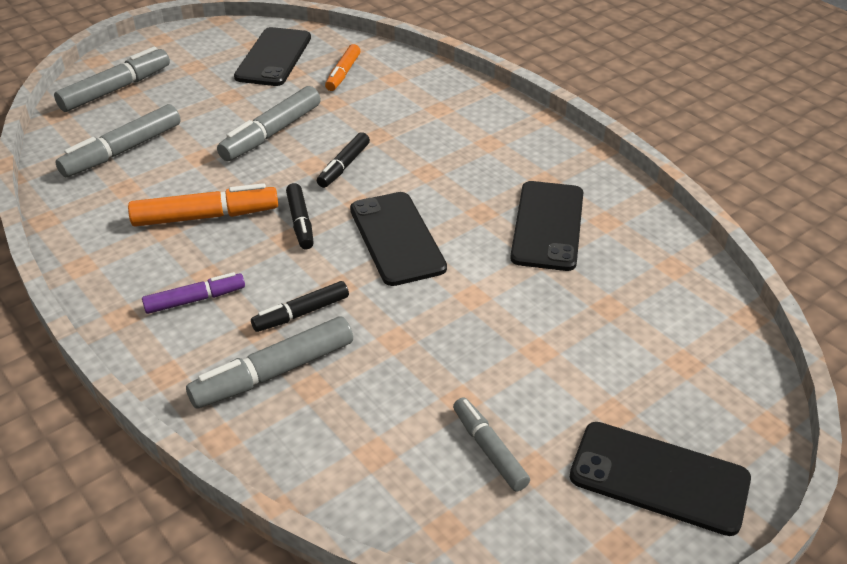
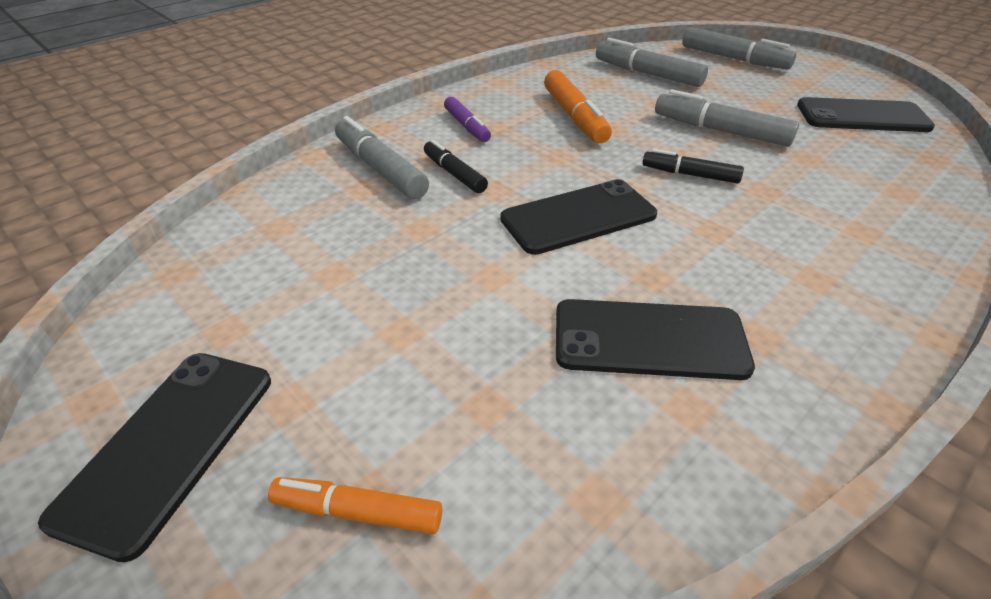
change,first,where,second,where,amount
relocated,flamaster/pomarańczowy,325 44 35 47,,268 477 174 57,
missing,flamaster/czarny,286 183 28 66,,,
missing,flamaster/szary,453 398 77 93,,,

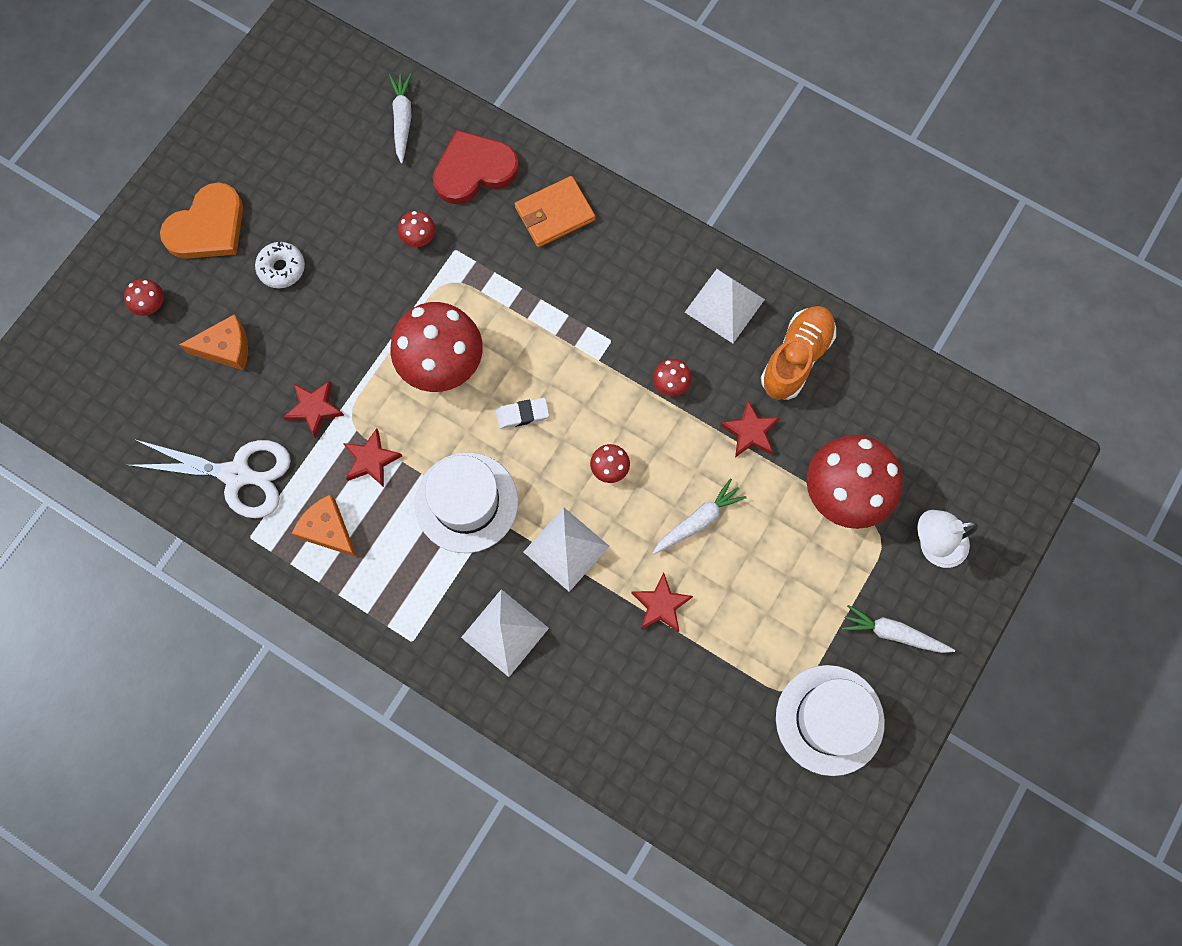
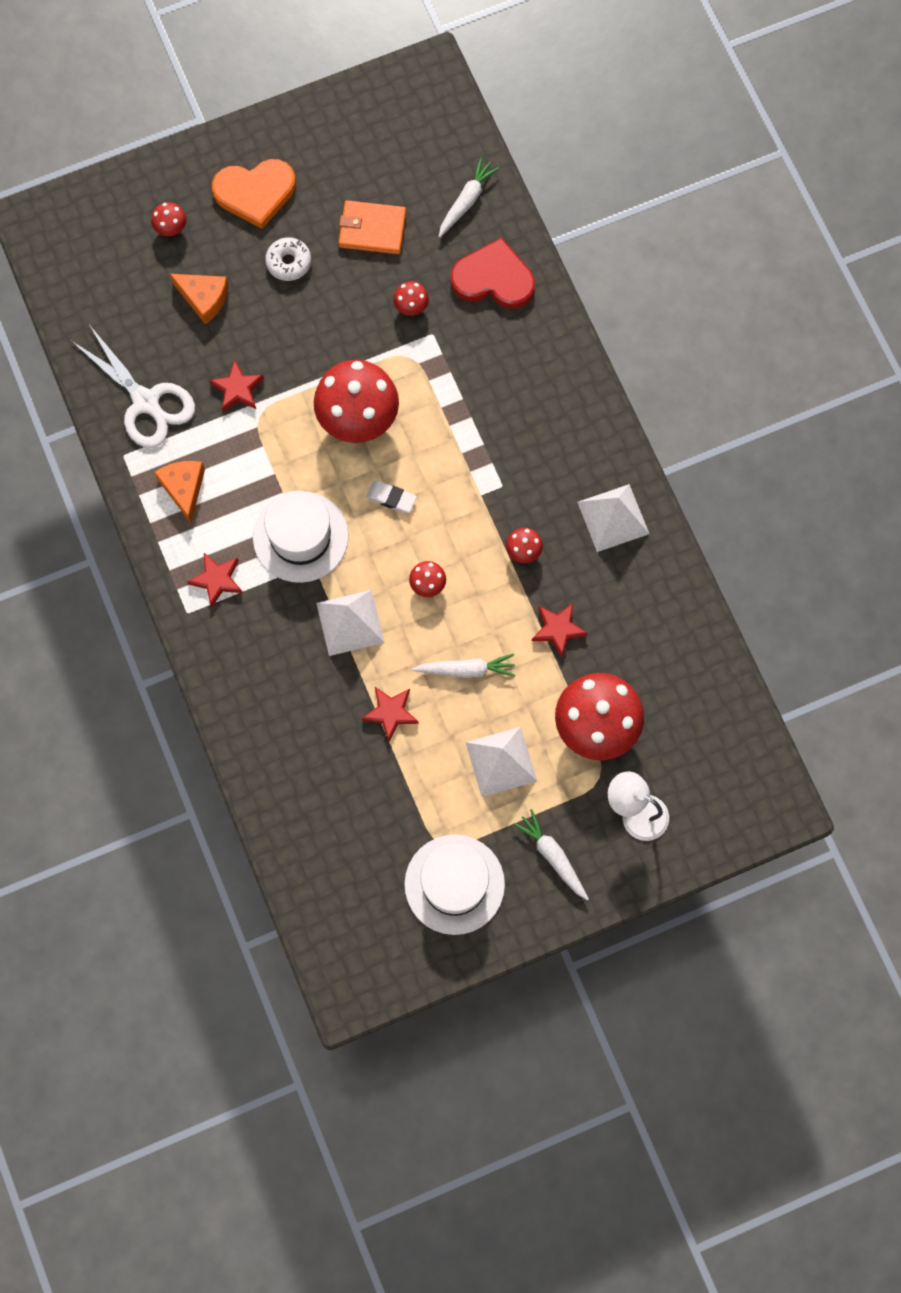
change,first,where,second,where,amount
relocated,portfel/pomarańczowy,515 176 80 71,,338 200 68 54,
missing,but/pomarańczowy,761 306 75 94,,,
relocated,gwiazda/czerwony,343 428 59 59,,187 553 56 55,
relocated,piramida/biały,461 589 88 88,,465 727 72 70,

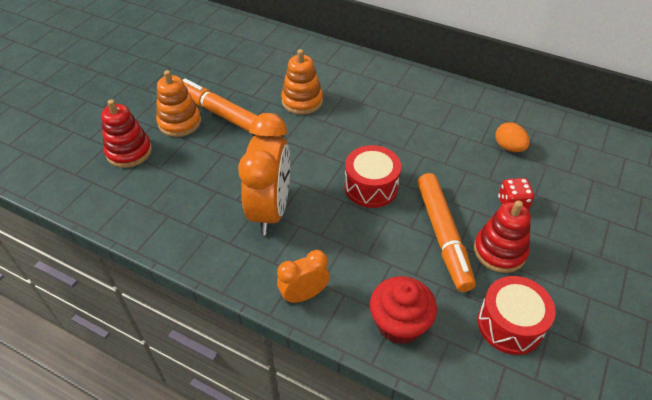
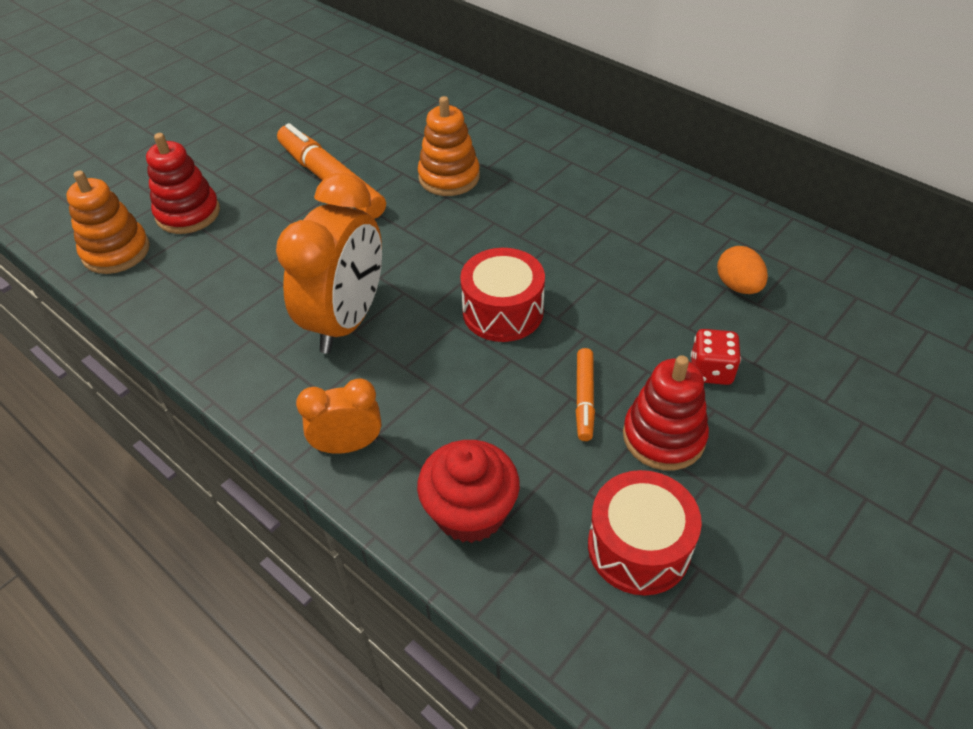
change,first,where,second,where,amount
relocated,zabawka nakładanka/pomarańczowy,156 70 45 67,,66 170 84 104,
size,flamaster/pomarańczowy,418 173 58 119,,576 348 19 93,x0.51

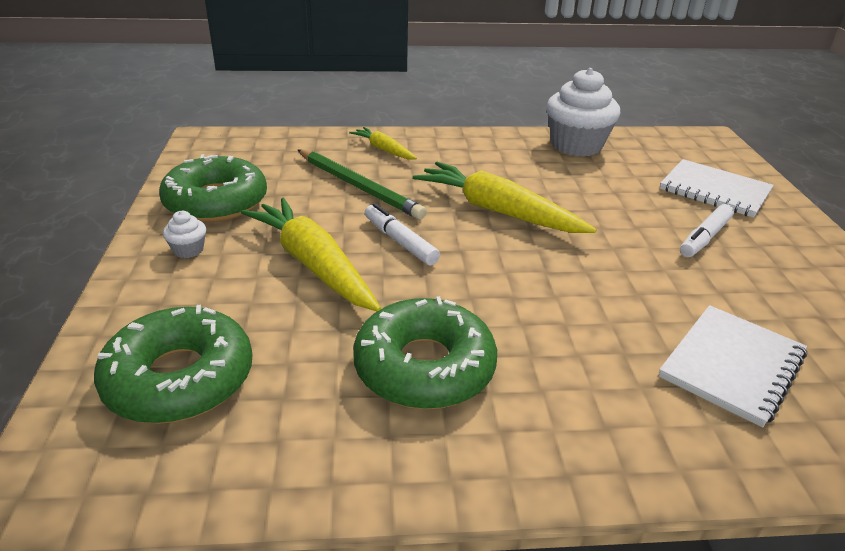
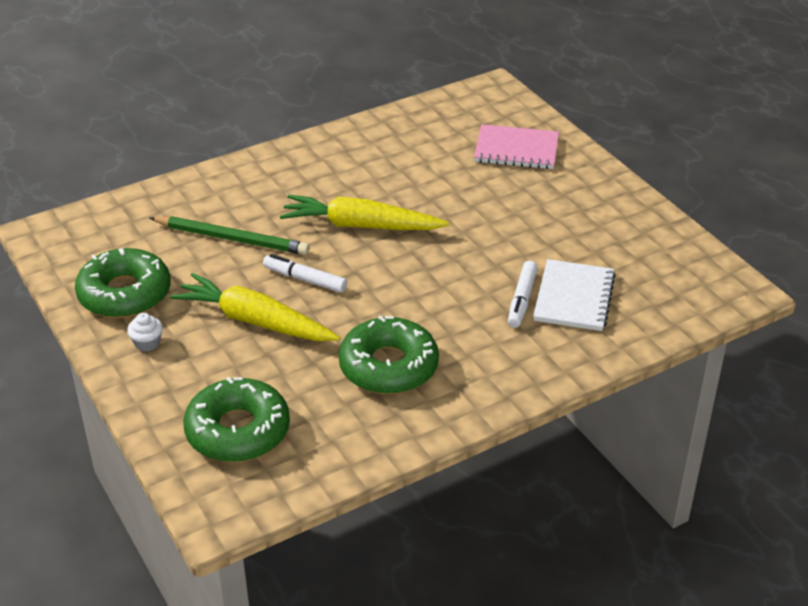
change,first,where,second,where,amount
missing,muffinka/biały,547 68 73 89,,,
missing,marchewka/żółty,349 127 68 32,,,
colour,zeszyt/biały,660 159 114 59,zeszyt/różowy,474 124 85 45,
relocated,flamaster/biały,680 204 54 53,,508 261 30 67,

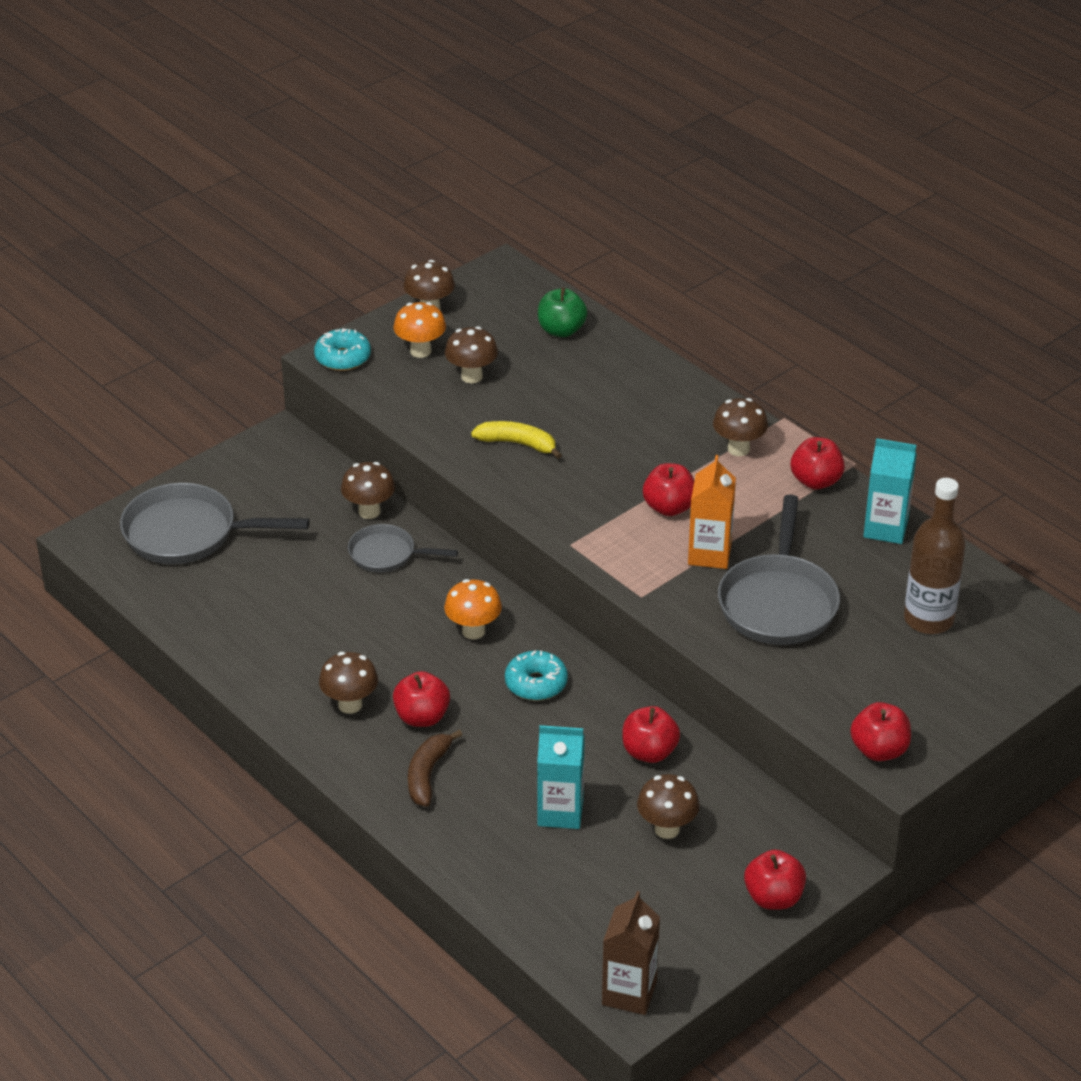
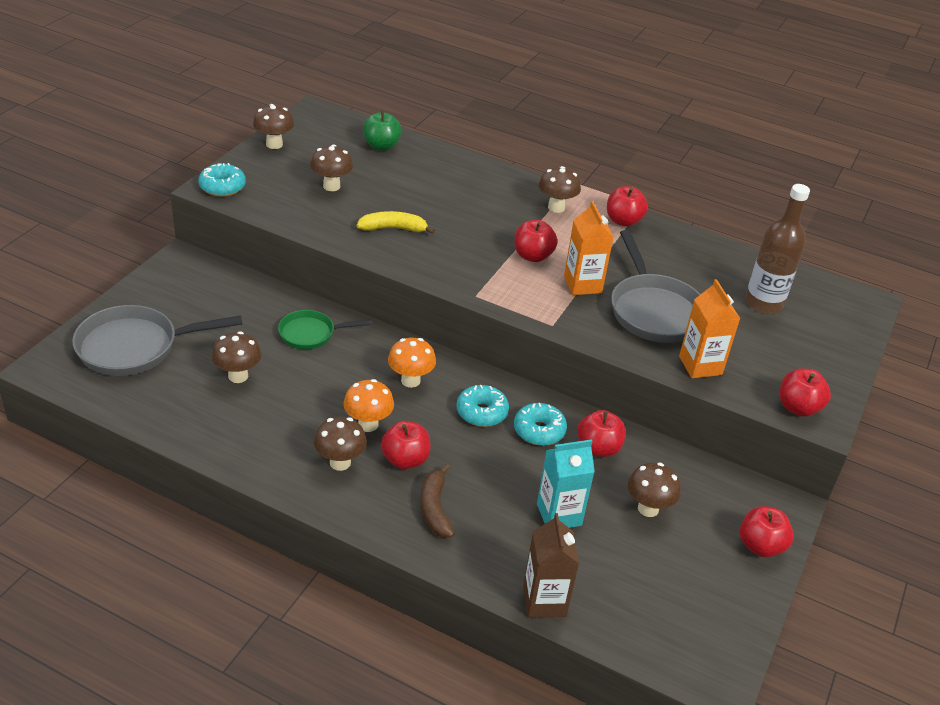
change,first,where,second,where,amount
relocated,grzyb/pomarańczowy,394 302 52 56,,343 379 51 53,
missing,karton mleka/turkusowy,863 438 54 106,,,
relocated,grzyb/brązowy,341 462 54 57,,212 331 50 52,
colour,patelnia/szary,348 524 110 48,patelnia/zielony,278 310 94 39,
relocated,karton mleka/brązowy,602 891 58 124,,523 513 56 105,
appeared,,,karton mleka/pomarańczowy,679 279 61 99,
appeared,,,donut/turkusowy,514 403 53 43,

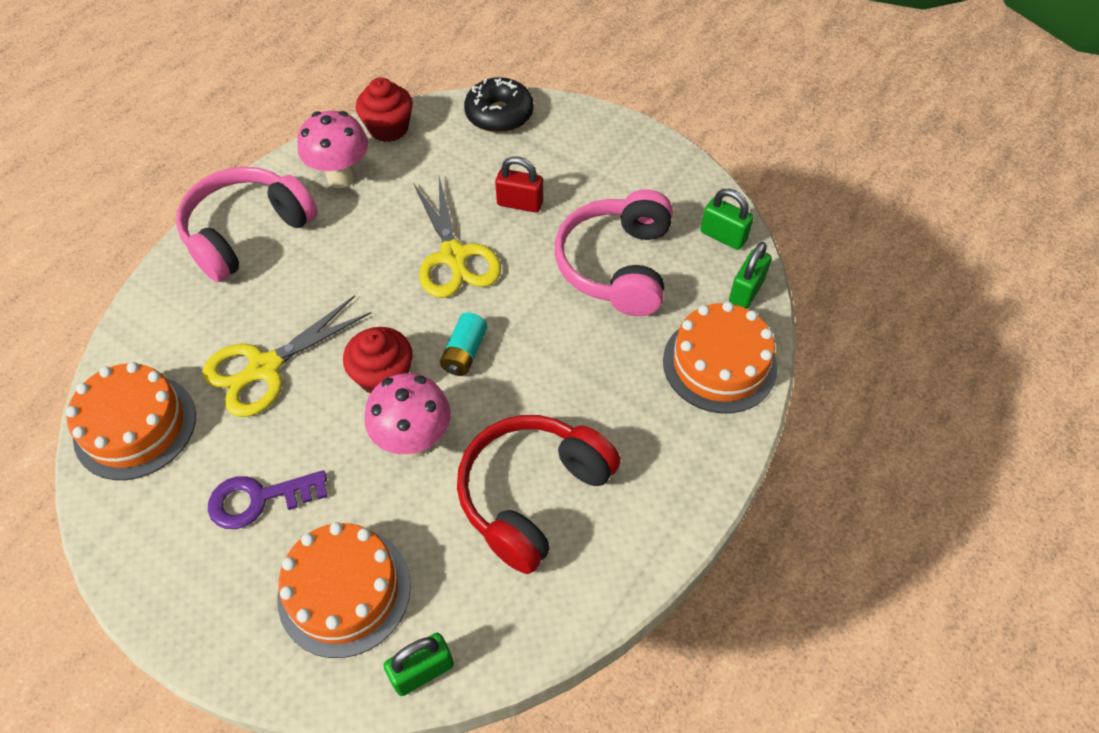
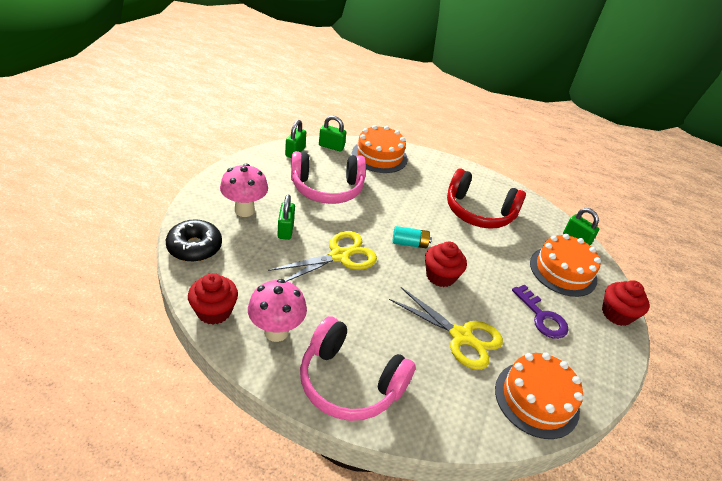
change,first,where,second,where,amount
colour,kłódka/czerwony,495 156 48 57,kłódka/zielony,277 194 18 46,
relocated,grzyb/różowy,364 373 87 85,,220 164 48 53,
appeared,,,muffinka/czerwony,602 280 48 46,

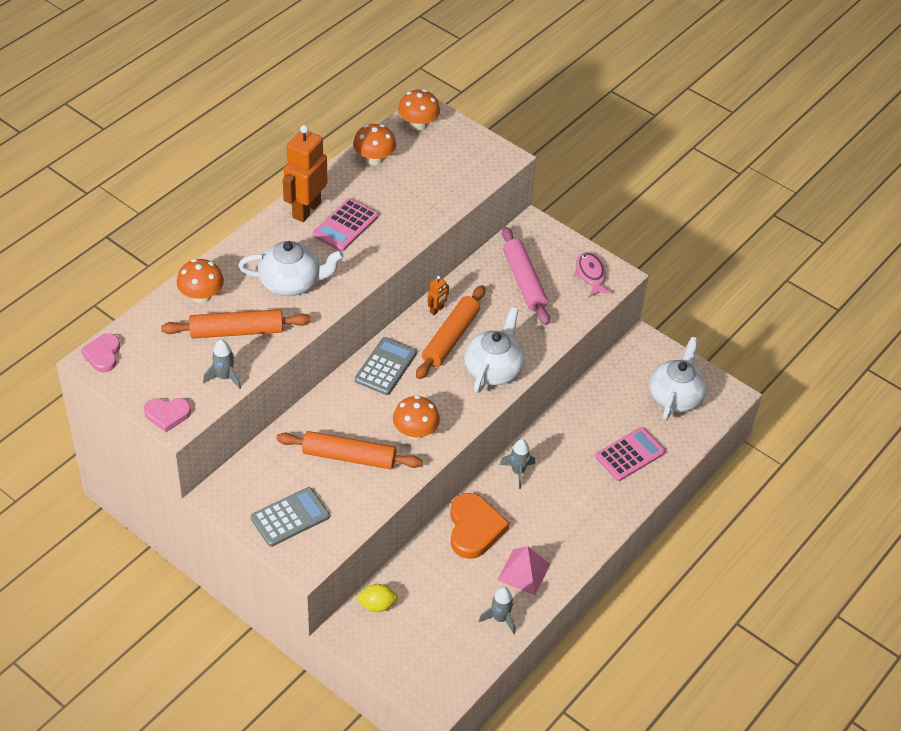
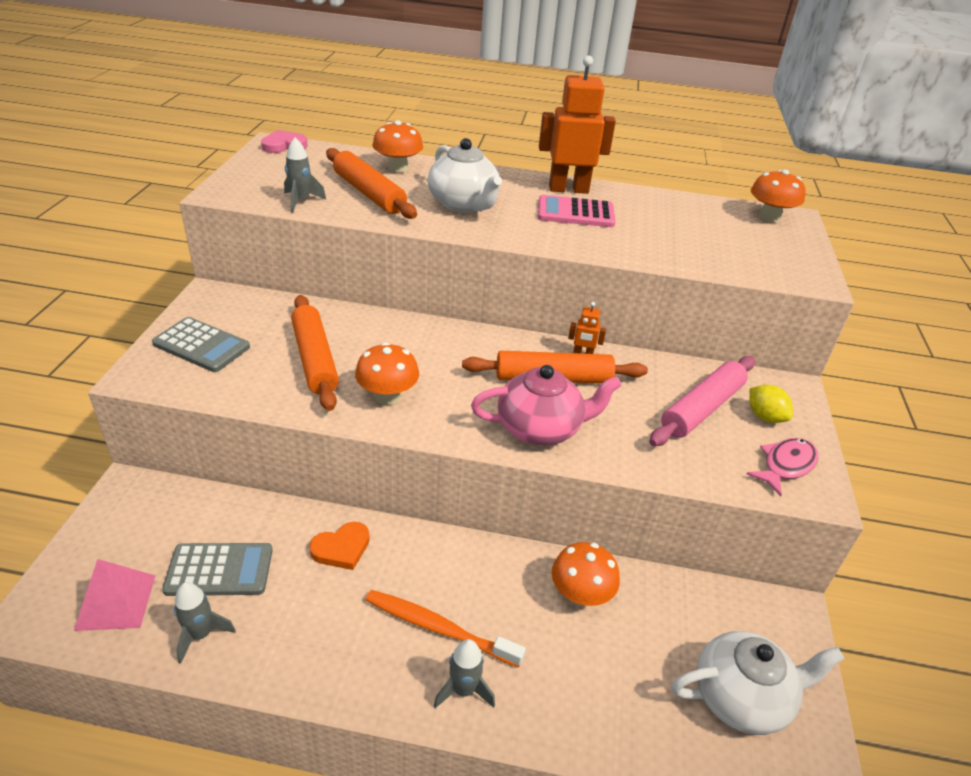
change,first,where,second,where,amount
relocated,grzyb/pomarańczowy,353 124 43 41,,552 542 68 65,
colour,imbryk/biały,464 307 61 86,imbryk/różowy,471 365 151 81,
relocated,kalkulator/szary,355 337 62 58,,162 543 111 53,
missing,serce/różowy,144 398 47 34,,,
missing,kalkulator/różowy,595 427 70 54,,,
relocated,rakieta/szary,500 439 35 50,,434 639 61 69,
size,serce/pomarańczowy,450 493 59 66,,309 522 61 48,x0.60
relocated,piramida/różowy,498 546 52 49,,74 559 82 72,
relocated,cytryna/żółty,356 584 42 28,,749 385 44 38,
appeared,,,szczoteczka do zębów/pomarańczowy,365 590 161 77,

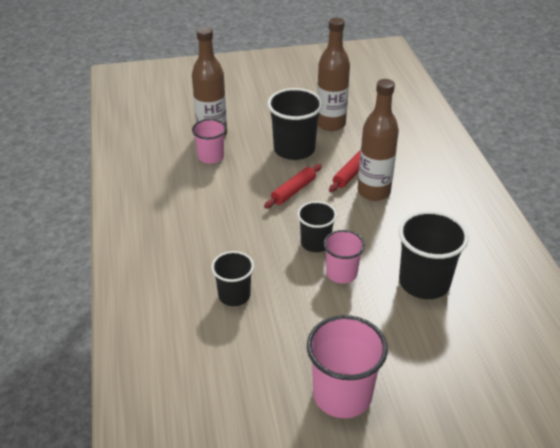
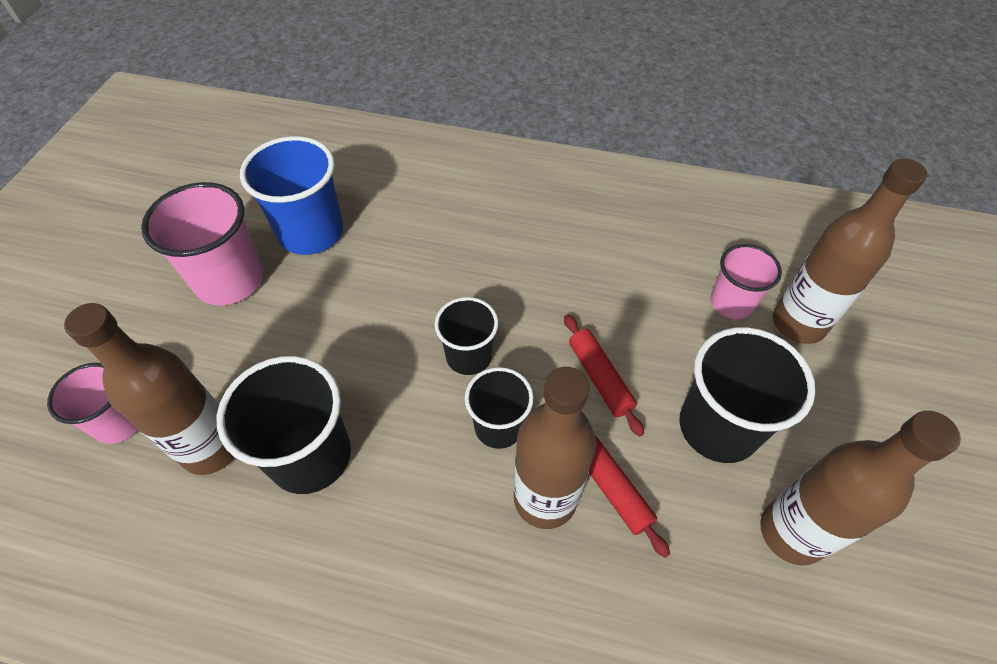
change,first,where,second,where,amount
relocated,szklanka/różowy,323 230 42 54,,47 363 91 81,
relocated,szklanka/czarny,211 251 43 55,,465 367 69 82,
appeared,,,szklanka/niebieski,240 136 103 119,
appeared,,,butelka/brązowy,64 303 170 172,

